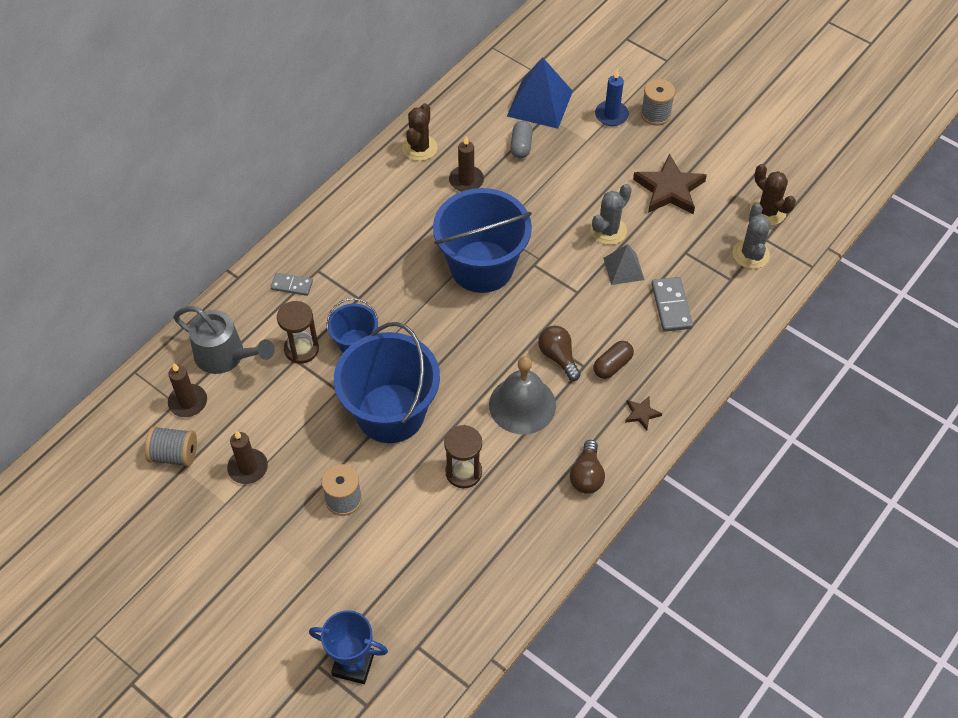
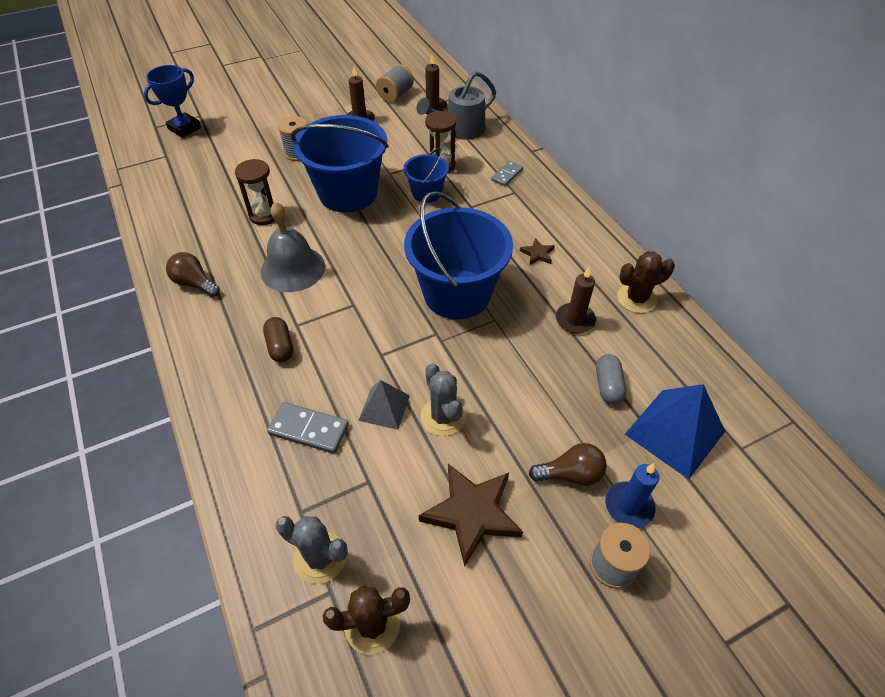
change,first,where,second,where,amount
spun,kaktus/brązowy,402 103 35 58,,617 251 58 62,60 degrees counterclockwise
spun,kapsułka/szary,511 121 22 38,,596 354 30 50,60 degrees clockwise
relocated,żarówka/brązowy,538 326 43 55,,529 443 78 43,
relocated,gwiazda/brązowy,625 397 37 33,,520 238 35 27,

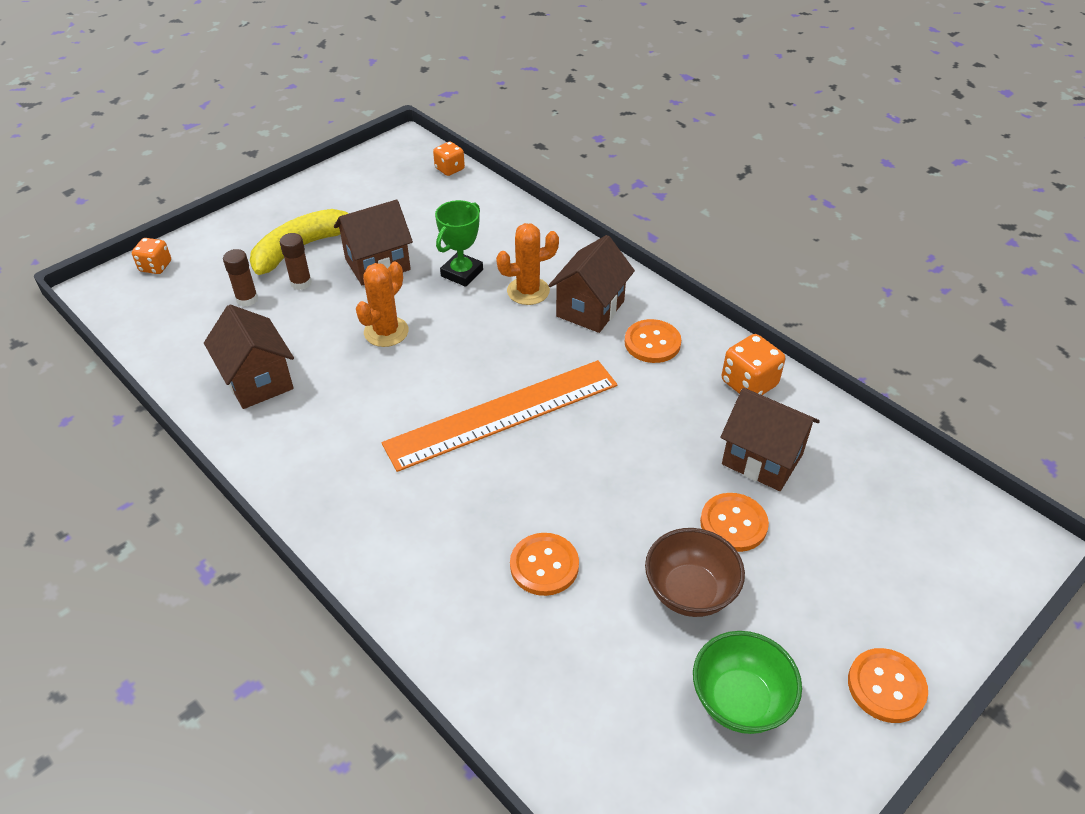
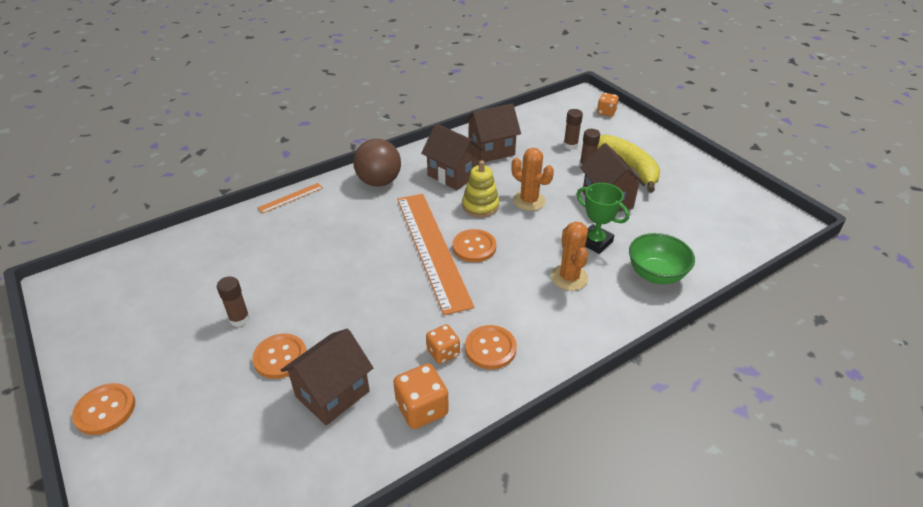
change,first,where,second,where,amount
relocated,kostka do gry/pomarańczowy,433 142 32 34,,426 324 34 40,
relocated,domek/brązowy,549 235 86 98,,421 124 64 66,
exchanged,miska/brązowy,645 528 100 89,klej w sztyfcie/brązowy,217 276 33 51,
relocated,guzik/pomarańczowy,510 533 69 63,,452 229 44 33,
relocated,miska/zielony,693 631 109 103,,629 233 66 51,
appeared,,,piłka/brązowy,353 139 48 48,
appeared,,,zabawka nakładanka/żółty,462 160 37 57,
appeared,,,linijka/pomarańczowy,258 183 65 31,

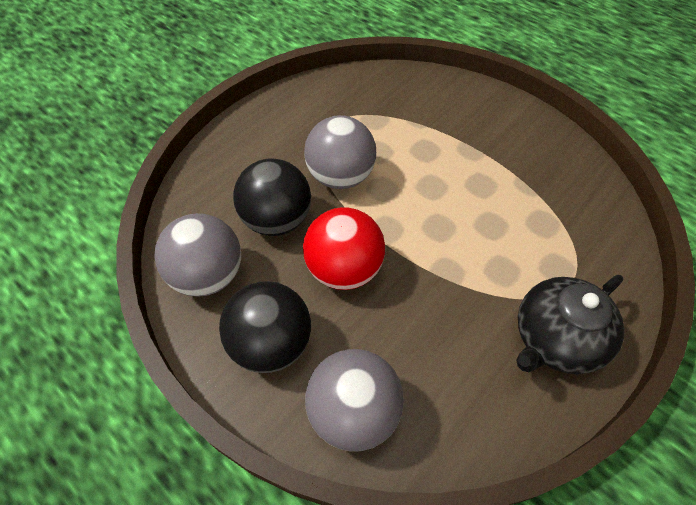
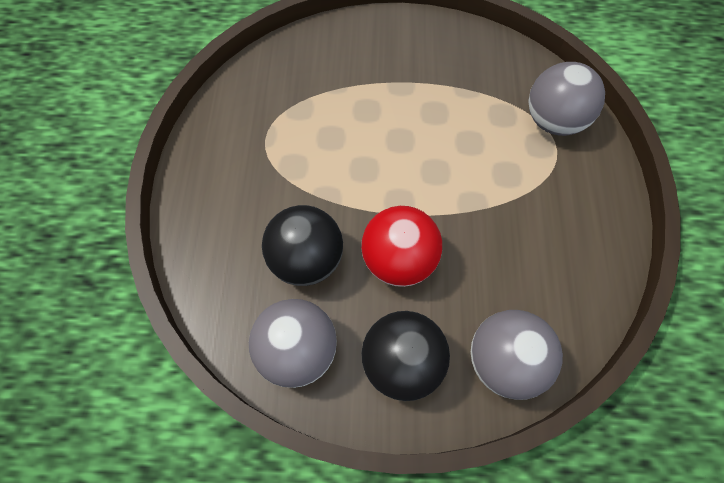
change,first,where,second,where,amount
relocated,piłka/szary,304 115 72 74,,528 62 77 74,
missing,imbryk/czarny,516 275 109 99,,,

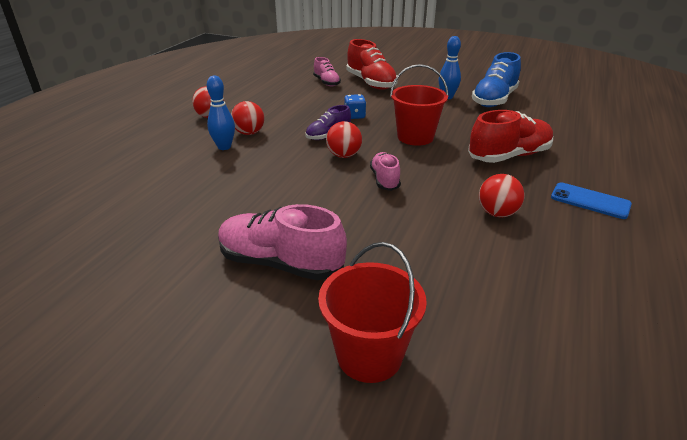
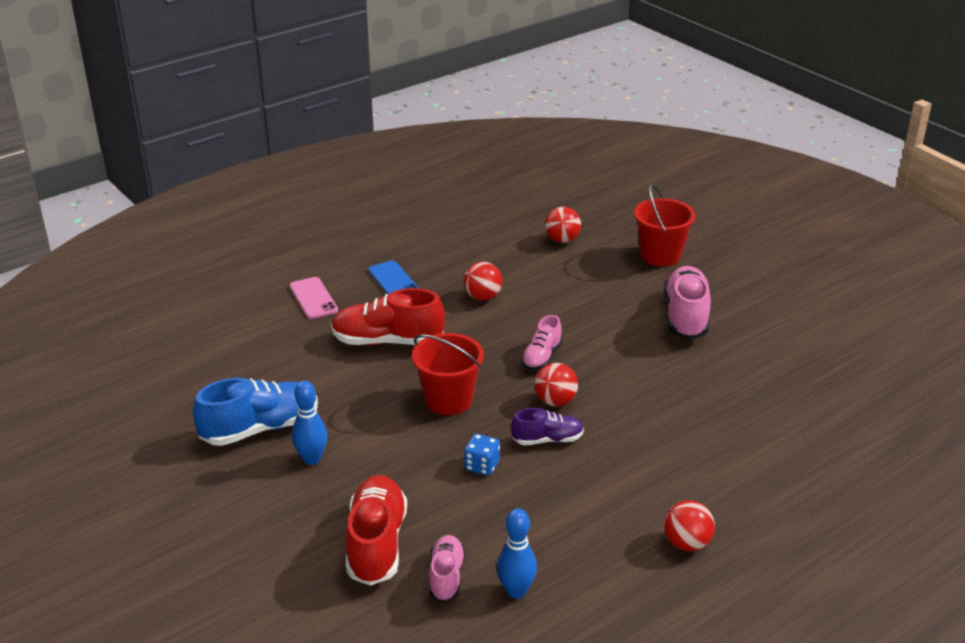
change,first,where,second,where,amount
relocated,kręgiel/niebieski,207 76 28 74,,497 508 40 91,
relocated,piłka/czerwony,231 101 33 34,,545 207 36 36,
spun,but/różowy,218 204 129 76,,664 266 47 73,135 degrees counterclockwise
appeared,,,telefon/różowy,290 277 48 42,

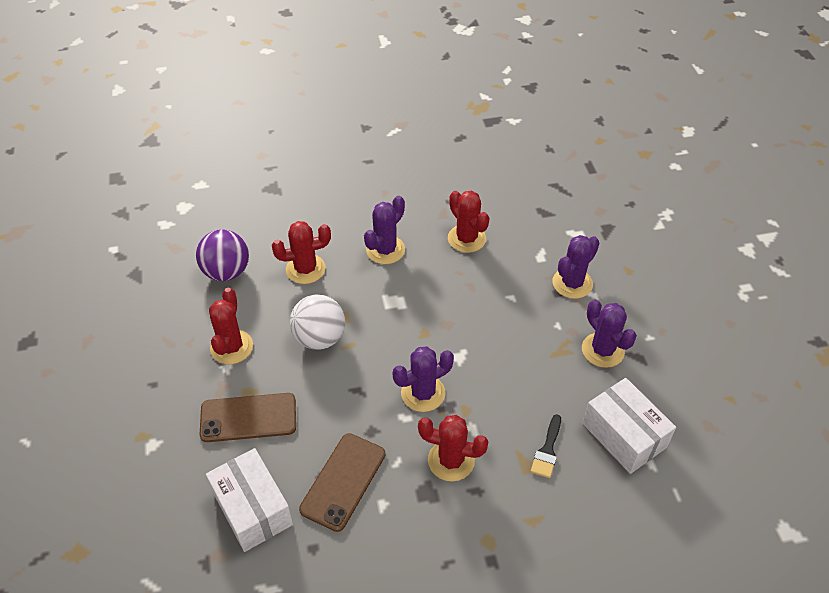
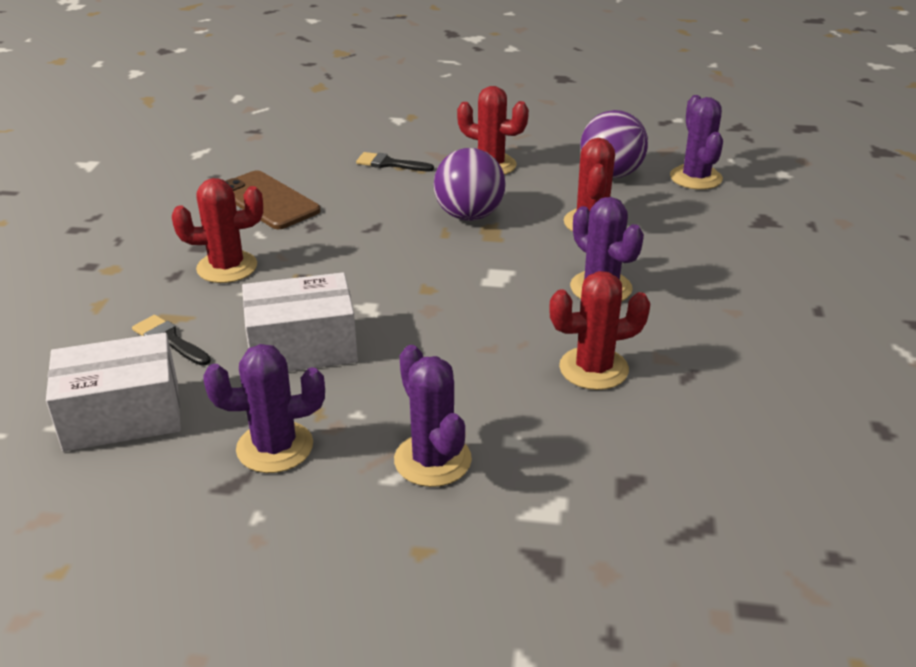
change,first,where,second,where,amount
colour,piłka/biały,290 295 55 55,piłka/fioletowy,434 148 72 73,
relocated,kaktus/fioletowy,393 346 61 66,,670 95 53 95,
exchanged,telefon/brązowy,199 393 97 49,pędzel/czarny,356 152 78 19,
spun,kaktus/czerwony,418 415 70 67,,172 178 91 105,45 degrees clockwise
relocated,pudełko/biały,206 448 87 104,,242 272 116 99,

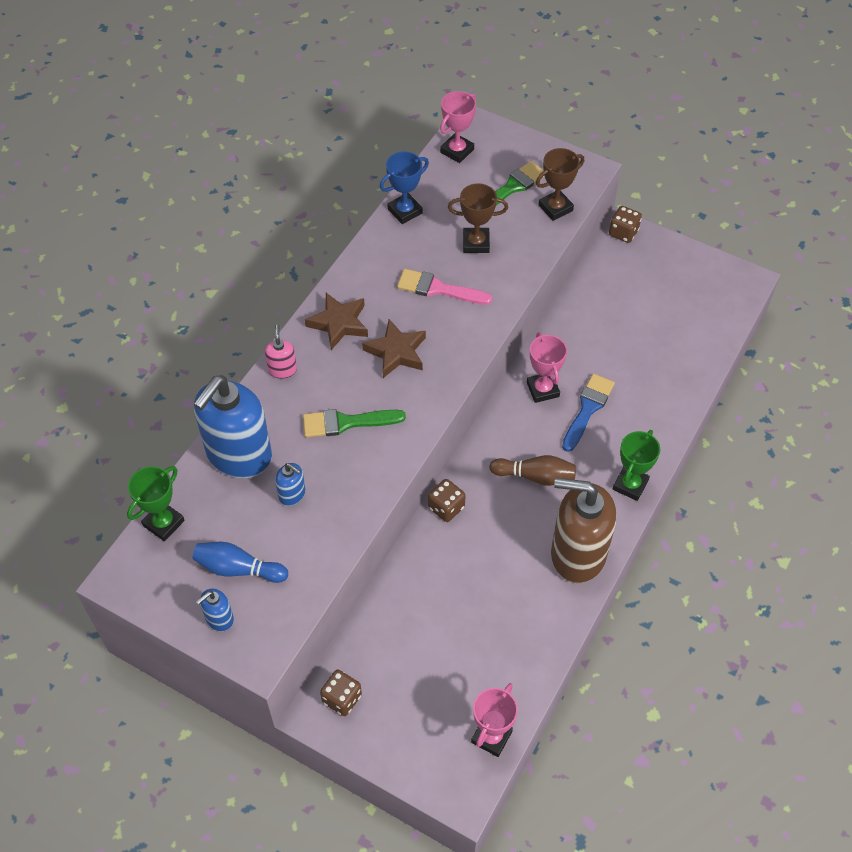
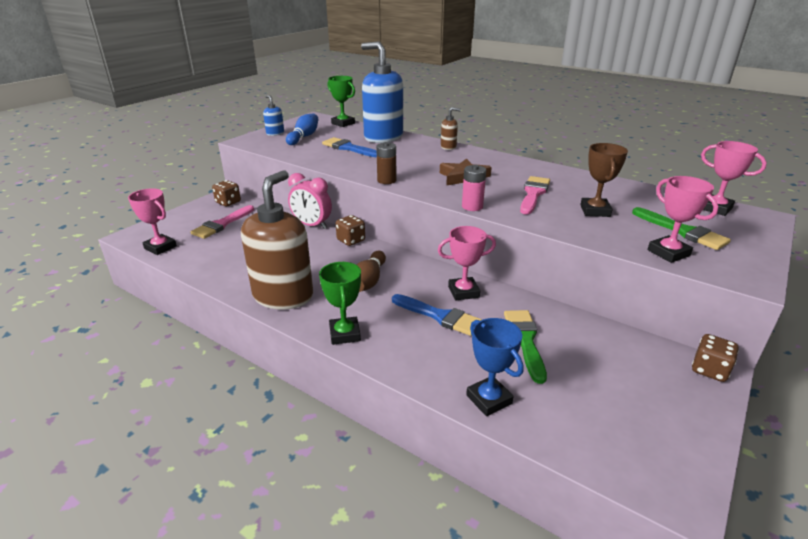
change,first,where,second,where,amount
colour,puchar/brązowy,536 148 48 73,puchar/różowy,648 176 70 87,
relocated,puchar/niebieski,379 151 50 73,,466 318 57 98,
missing,gwiazda/brązowy,305 293 63 57,,,
colour,dozownik mydła/różowy,265 325 32 54,dozownik mydła/brązowy,441 107 20 43,
relocated,pędzel/zielony,303 409 103 29,,504 310 43 74,
spun,puchar/zielony,613 430 47 71,,319 262 42 83,45 degrees clockwise
exchanged,dozownik mydła/niebieski,275 463 31 43,pędzel/niebieski,322 137 55 21,
appeared,,,bateria/brązowy,376 142 20 42,
appeared,,,bateria/różowy,462 165 24 46,
appeared,,,budzik/różowy,288 173 44 56,
appeared,,,pędzel/różowy,191 205 63 34,

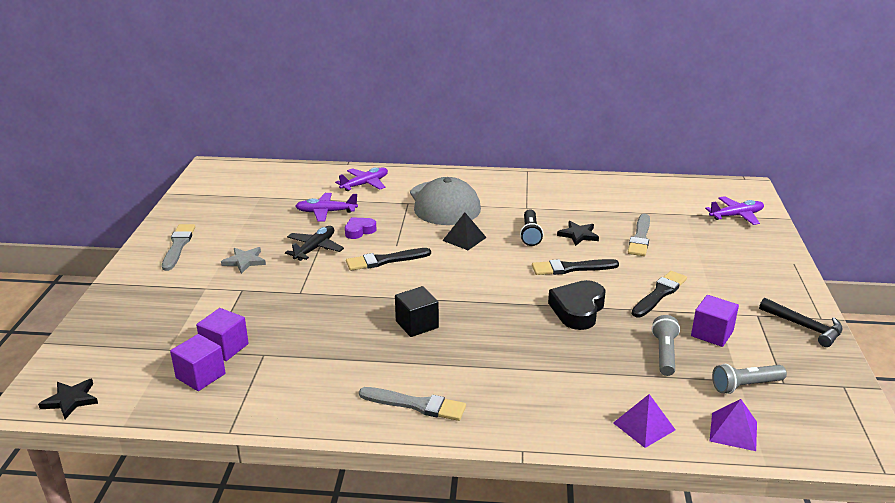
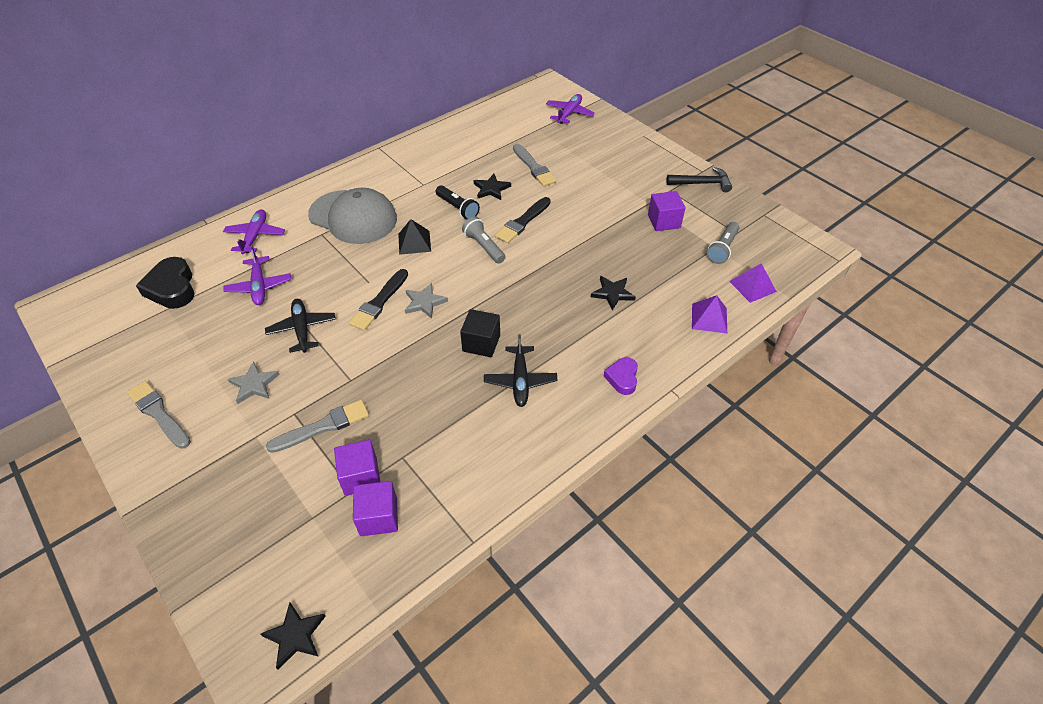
change,first,where,second,where,amount
spun,samolot/fioletowy,296 193 62 29,,224 247 67 58,60 degrees counterclockwise
relocated,serce/fioletowy,345 217 31 22,,604 357 34 38,
missing,pędzel/czarny,632 271 55 46,,,
relocated,serce/czarny,548 280 58 50,,136 257 59 52,
relocated,latarka/szary,652 315 28 61,,462 216 44 48,
relocated,pędzel/szary,359 387 107 34,,266 400 103 53,
appeared,,,gwiazda/czarny,591 276 45 35,
appeared,,,gwiazda/szary,405 283 43 36,
appeared,,,samolot/czarny,484 335 73 72,

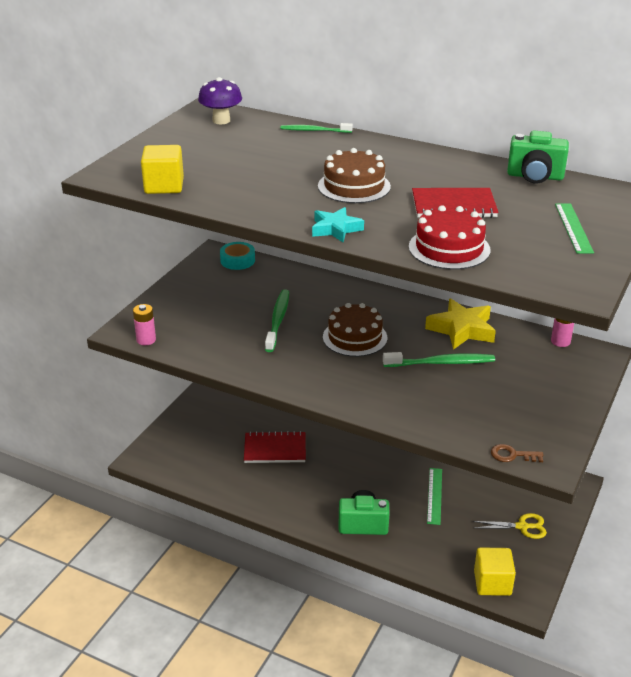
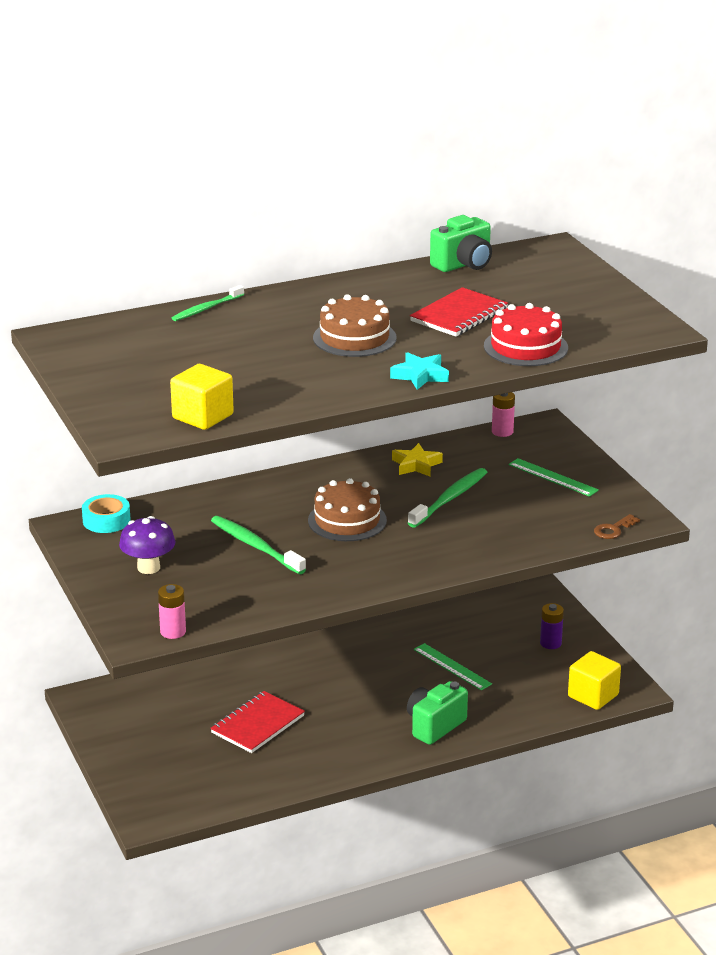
change,first,where,second,where,amount
relocated,grzyb/fioletowy,198 77 44 47,,119 516 57 58,
relocated,linijka/zielony,555 204 39 50,,509 458 90 39,
size,gwiazda/żółty,425 298 71 52,,392 443 51 34,x0.62
exchanged,nożyczki/żółty,472 513 75 26,bateria/fioletowy,540 603 24 46,

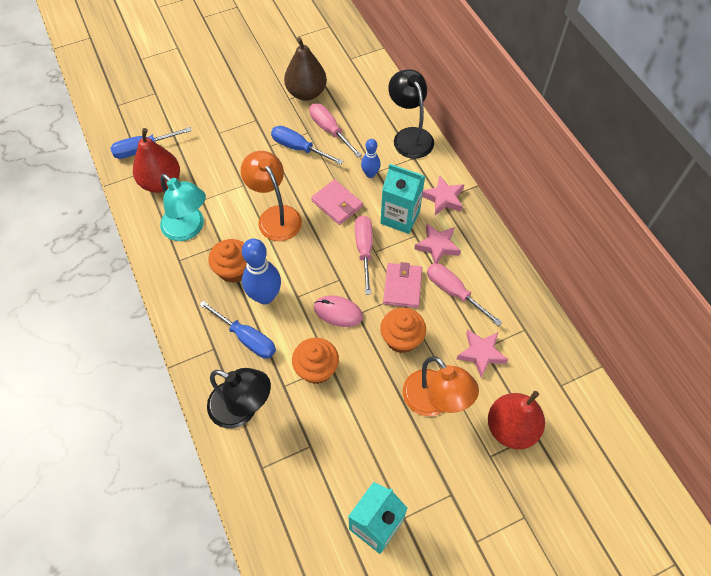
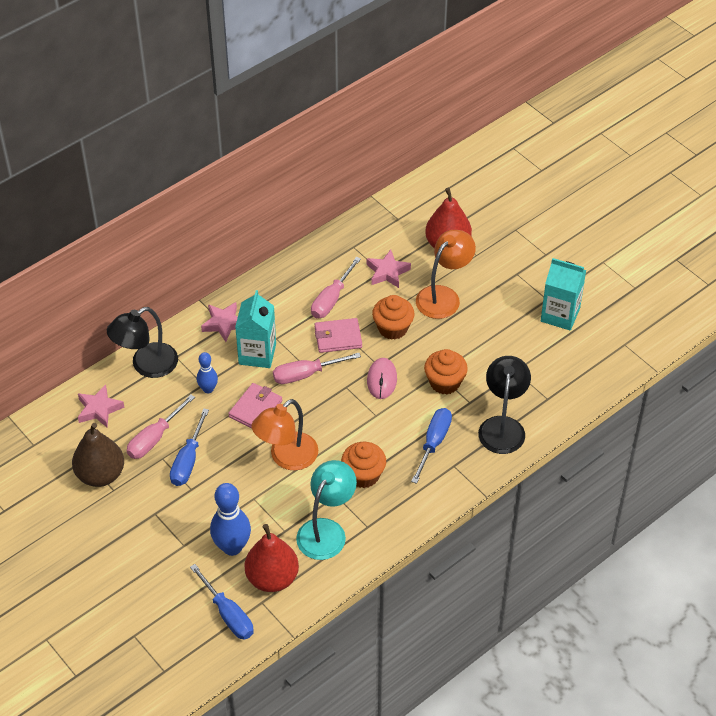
change,first,where,second,where,amount
relocated,gwiazda/różowy,414 224 47 39,,78 384 47 44,
relocated,kręgiel/niebieski,242 239 39 65,,210 483 41 73,

